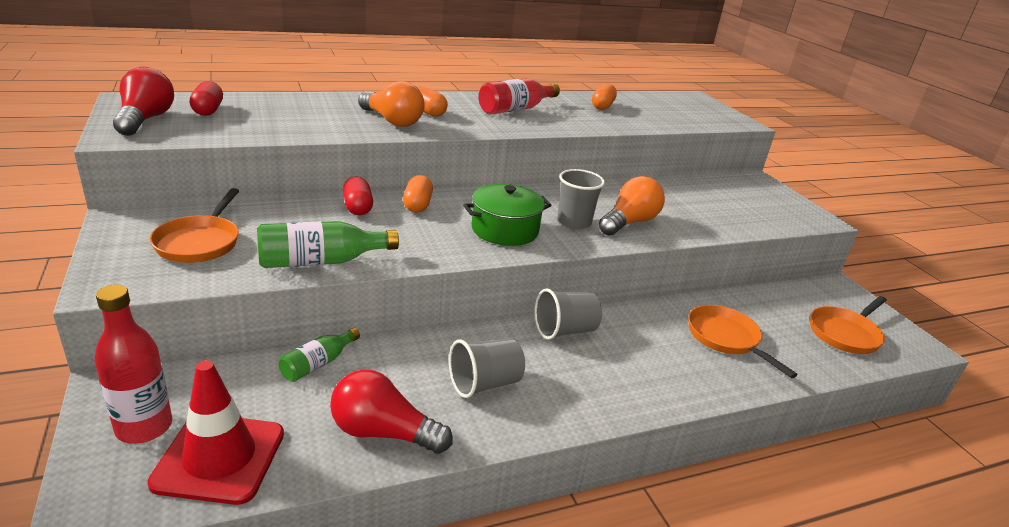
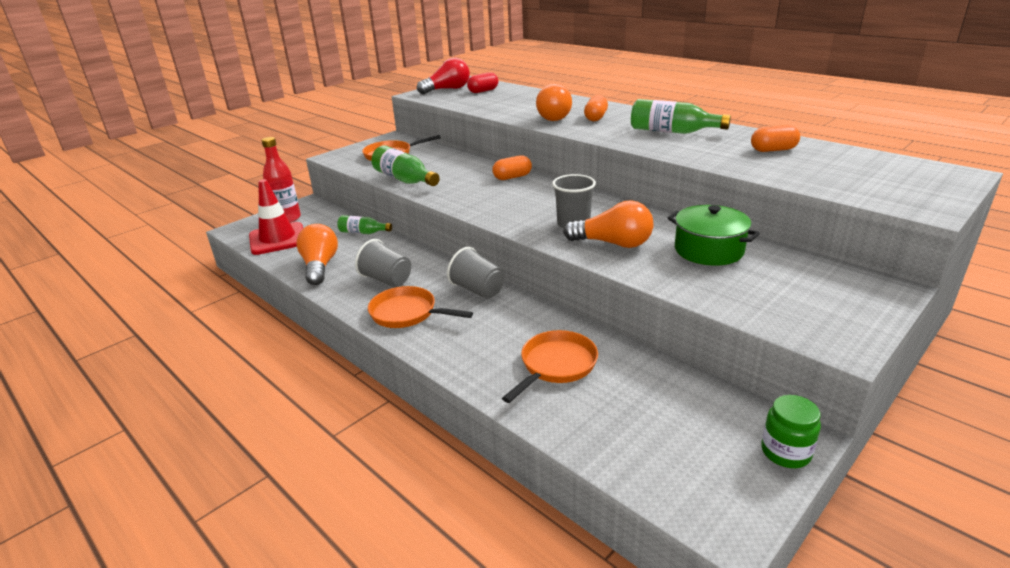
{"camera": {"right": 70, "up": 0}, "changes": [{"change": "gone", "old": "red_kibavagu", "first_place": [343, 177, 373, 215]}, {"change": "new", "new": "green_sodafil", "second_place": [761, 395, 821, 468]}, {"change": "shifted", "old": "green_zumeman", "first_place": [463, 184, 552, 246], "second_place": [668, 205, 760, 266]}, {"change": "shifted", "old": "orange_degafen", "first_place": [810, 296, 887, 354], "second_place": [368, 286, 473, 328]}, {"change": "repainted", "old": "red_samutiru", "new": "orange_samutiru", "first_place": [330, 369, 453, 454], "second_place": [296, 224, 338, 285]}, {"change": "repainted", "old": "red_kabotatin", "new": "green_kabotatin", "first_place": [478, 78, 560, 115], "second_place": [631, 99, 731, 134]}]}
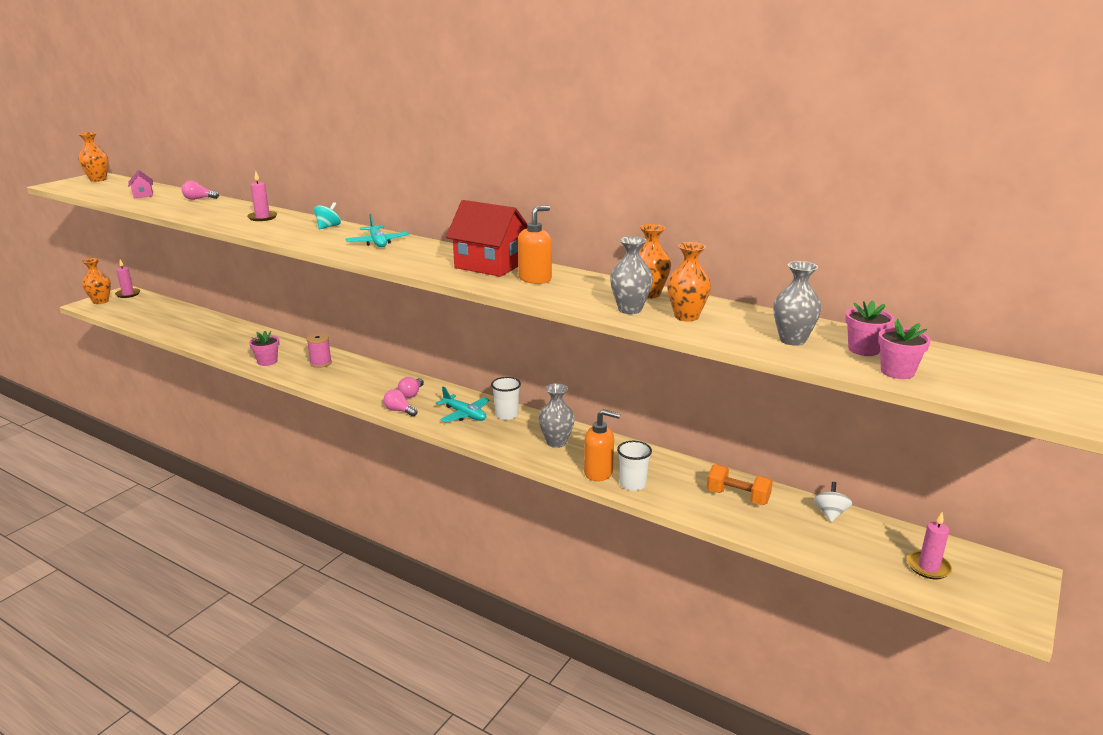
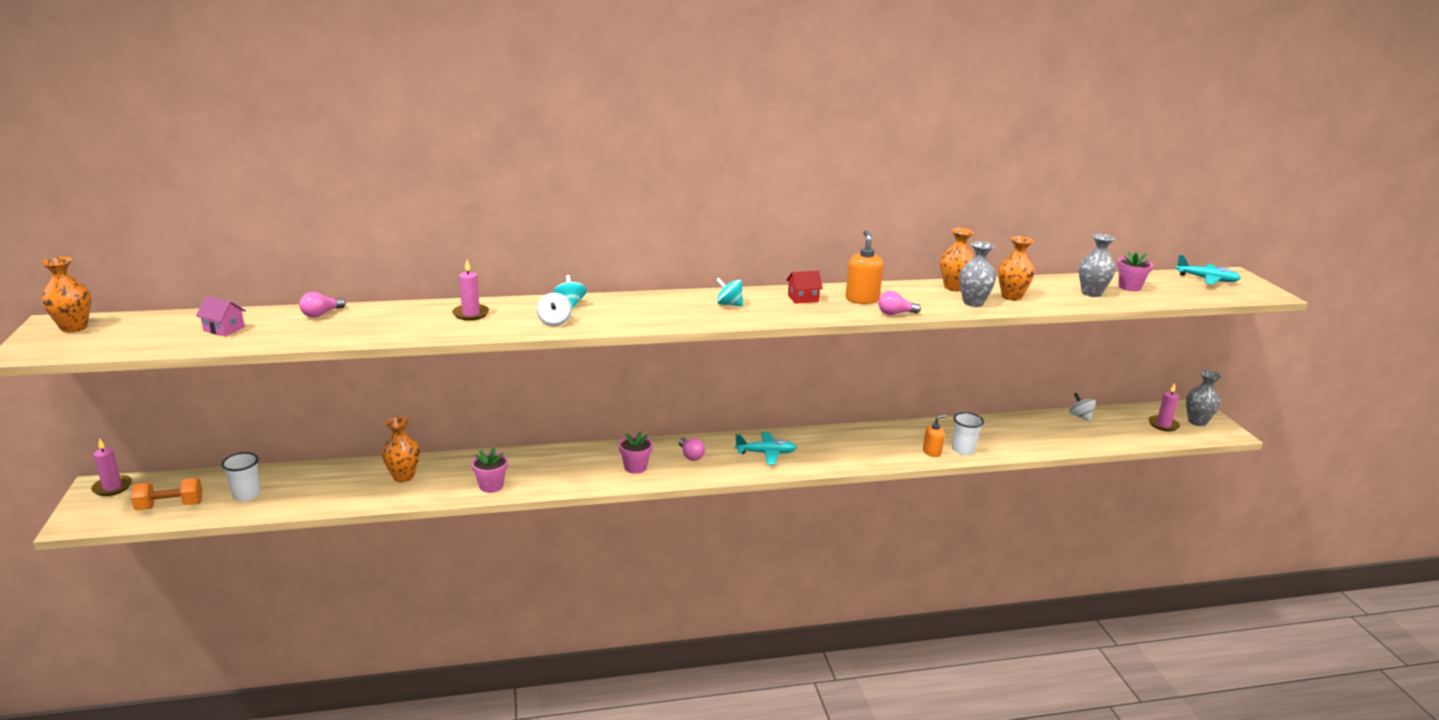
{"camera": {"right": -45, "up": 0}, "changes": [{"change": "gone", "old": "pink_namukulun", "first_place": [306, 333, 332, 368]}, {"change": "new", "new": "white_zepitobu", "second_place": [536, 293, 572, 326]}, {"change": "new", "new": "turquoise_zepitobu", "second_place": [716, 278, 743, 306]}, {"change": "shifted", "old": "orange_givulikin", "first_place": [82, 258, 111, 304], "second_place": [382, 417, 420, 482]}, {"change": "shifted", "old": "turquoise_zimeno", "first_place": [346, 214, 409, 247], "second_place": [1175, 255, 1241, 284]}, {"change": "shifted", "old": "pink_samutiru", "first_place": [383, 389, 418, 417], "second_place": [878, 291, 921, 315]}, {"change": "shifted", "old": "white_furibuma", "first_place": [491, 377, 521, 420], "second_place": [221, 452, 261, 501]}, {"change": "shifted", "old": "grey_givulikin", "first_place": [539, 383, 575, 448], "second_place": [1186, 370, 1221, 426]}, {"change": "shifted", "old": "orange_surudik", "first_place": [707, 464, 773, 505], "second_place": [131, 478, 202, 511]}, {"change": "shifted", "old": "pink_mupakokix", "first_place": [878, 319, 931, 379], "second_place": [619, 431, 653, 474]}, {"change": "scaled", "old": "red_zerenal", "first_place": [446, 200, 527, 277], "second_place": [786, 270, 823, 304], "factor": 0.47}, {"change": "scaled", "old": "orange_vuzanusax", "first_place": [584, 409, 621, 482], "second_place": [923, 415, 947, 457], "factor": 0.65}]}
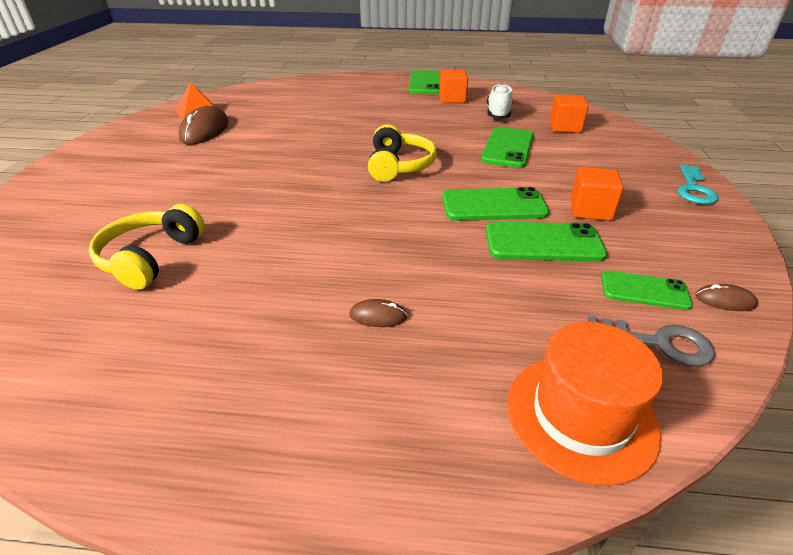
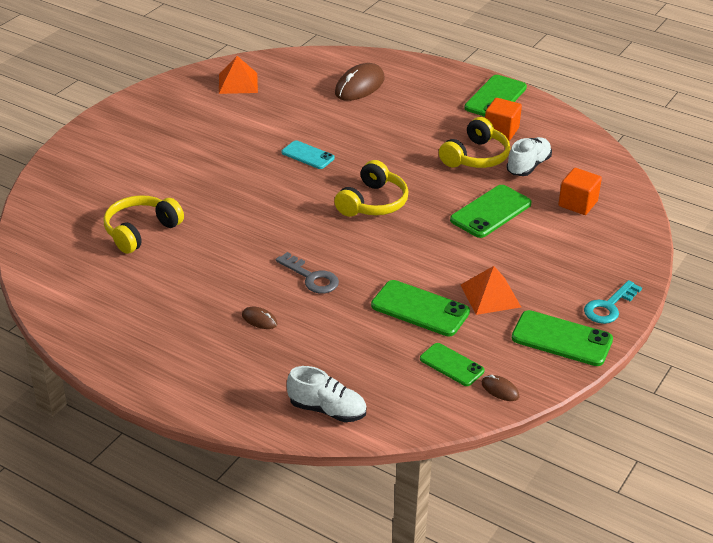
{"camera": {"right": 25, "up": 0}, "changes": [{"change": "new", "new": "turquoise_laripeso", "second_place": [282, 140, 335, 169]}, {"change": "new", "new": "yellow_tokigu", "second_place": [439, 117, 510, 168]}, {"change": "shifted", "old": "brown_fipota", "first_place": [178, 106, 229, 145], "second_place": [335, 63, 384, 101]}, {"change": "shifted", "old": "green_laripeso", "first_place": [442, 187, 549, 221], "second_place": [512, 310, 613, 366]}, {"change": "shifted", "old": "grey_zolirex", "first_place": [587, 316, 715, 367], "second_place": [276, 252, 339, 293]}, {"change": "swapped", "old": "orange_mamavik", "new": "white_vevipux", "first_place": [507, 322, 663, 486], "second_place": [287, 366, 366, 422]}, {"change": "swapped", "old": "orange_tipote", "new": "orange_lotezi", "first_place": [570, 167, 624, 221], "second_place": [461, 266, 521, 315]}]}
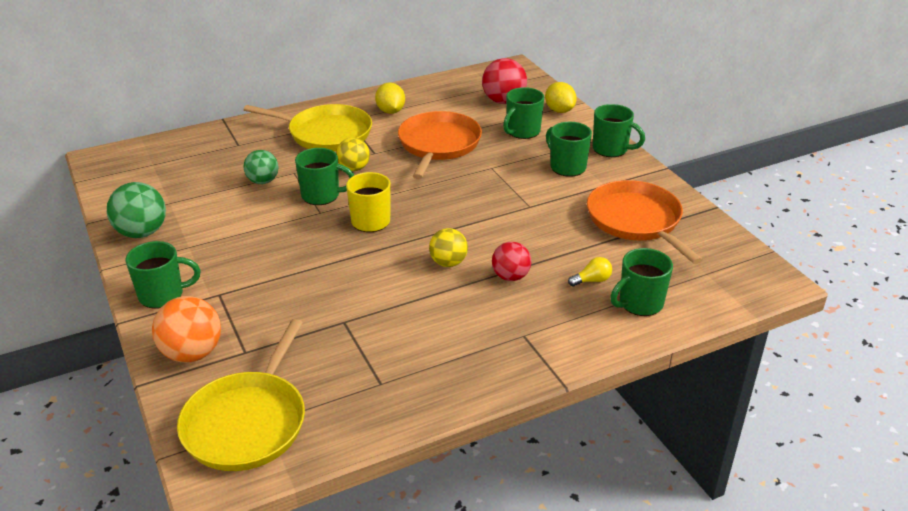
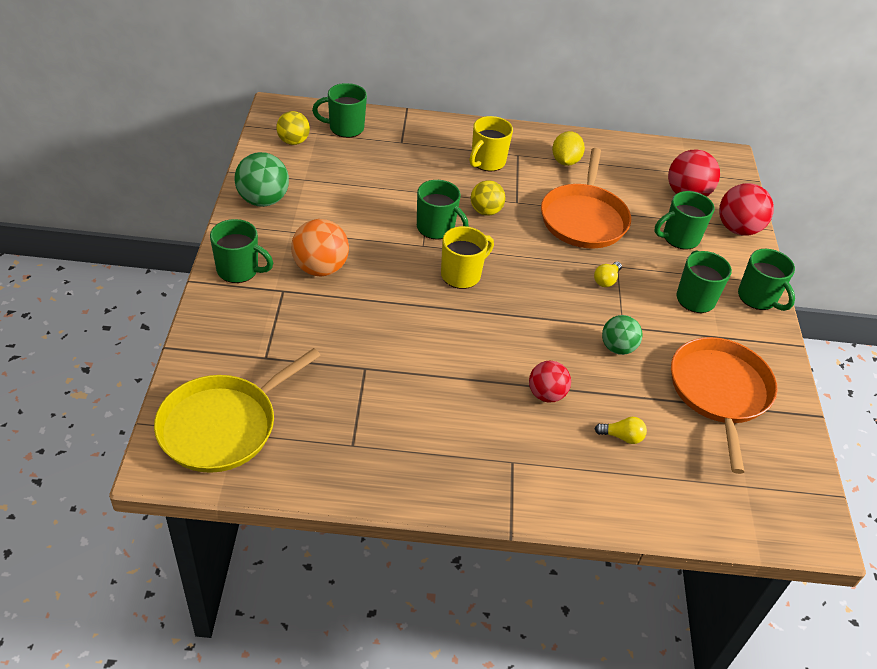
{"camera": {"right": 25, "up": 10}, "changes": [{"change": "new", "new": "yellow_samutiru", "second_place": [594, 262, 622, 287]}, {"change": "shifted", "old": "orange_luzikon", "first_place": [152, 296, 221, 363], "second_place": [291, 219, 349, 276]}, {"change": "shifted", "old": "green_luzikon", "first_place": [243, 150, 279, 184], "second_place": [602, 315, 643, 355]}, {"change": "shifted", "old": "yellow_luzikon", "first_place": [429, 228, 468, 267], "second_place": [276, 111, 310, 145]}, {"change": "shifted", "old": "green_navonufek", "first_place": [610, 248, 673, 316], "second_place": [312, 83, 367, 138]}, {"change": "swapped", "old": "yellow_degafen", "new": "yellow_navonufek", "first_place": [244, 104, 372, 151], "second_place": [470, 116, 513, 172]}, {"change": "swapped", "old": "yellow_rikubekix", "new": "red_luzikon", "first_place": [545, 82, 577, 113], "second_place": [719, 183, 774, 235]}, {"change": "rotated", "old": "orange_degafen", "first_place": [398, 111, 482, 179], "second_place": [541, 148, 631, 248], "degrees": 150}]}
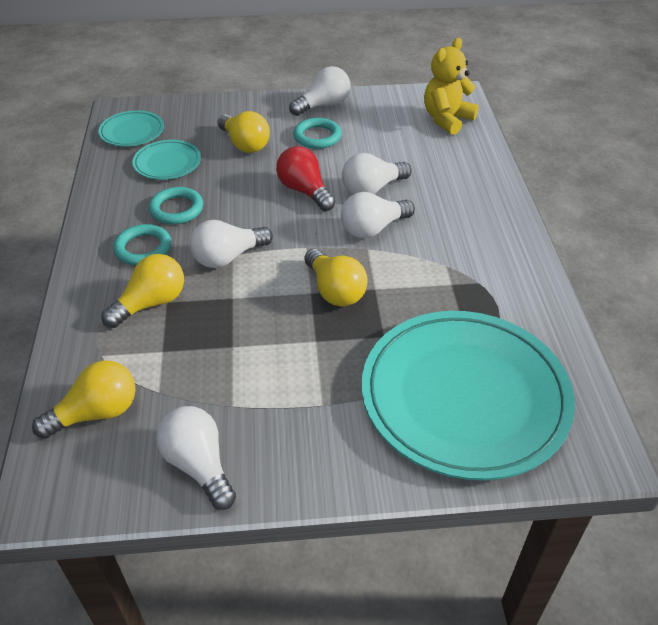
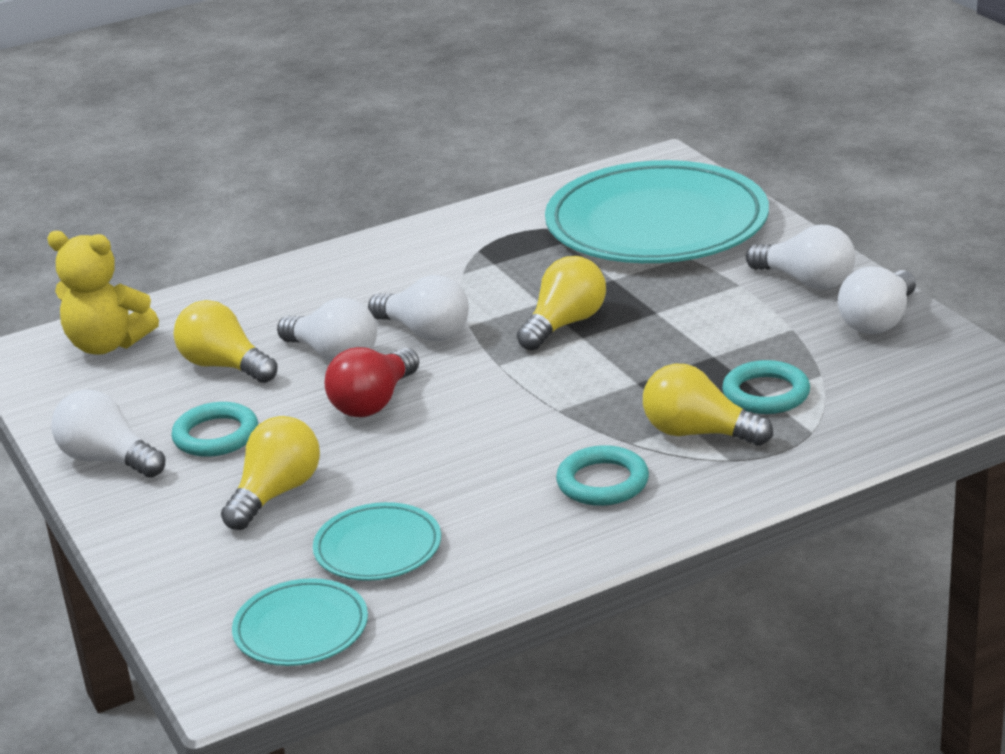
{"camera": {"right": -110, "up": -15}, "changes": [{"change": "shifted", "old": "yellow_samutiru", "first_place": [32, 360, 136, 439], "second_place": [173, 300, 278, 383]}, {"change": "shifted", "old": "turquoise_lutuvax", "first_place": [149, 187, 203, 224], "second_place": [722, 360, 810, 414]}, {"change": "shifted", "old": "white_samutiru", "first_place": [190, 220, 273, 268], "second_place": [746, 225, 855, 290]}]}
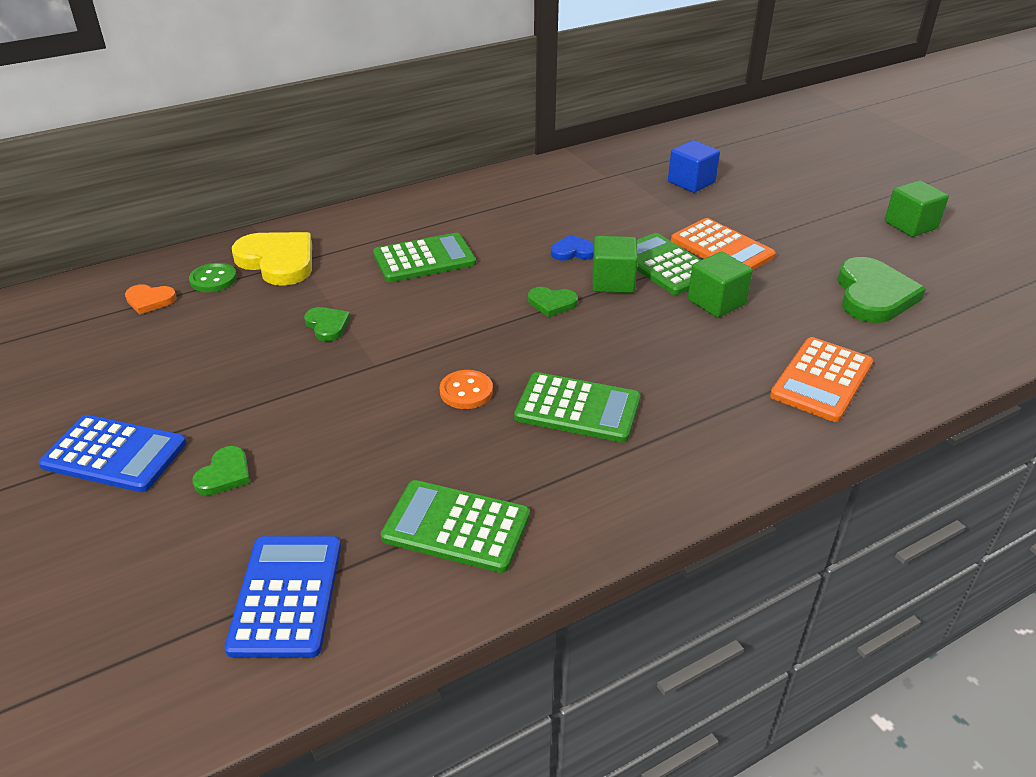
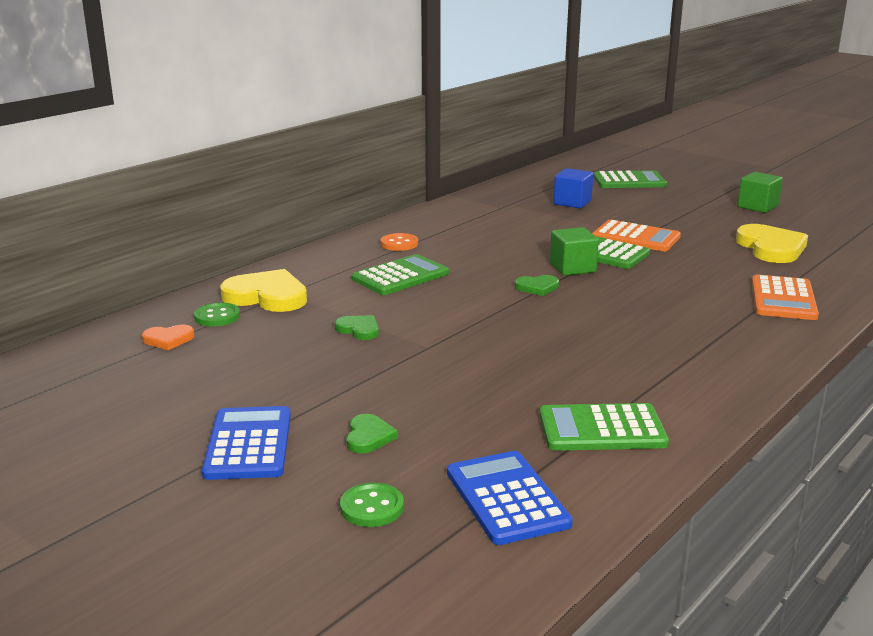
{"camera": {"right": -20, "up": -15}, "changes": [{"change": "gone", "old": "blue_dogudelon", "first_place": [551, 235, 594, 261]}, {"change": "gone", "old": "green_tipote", "first_place": [688, 251, 753, 318]}, {"change": "new", "new": "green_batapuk", "second_place": [340, 483, 404, 527]}, {"change": "shifted", "old": "orange_batapuk", "first_place": [440, 370, 493, 409], "second_place": [381, 233, 418, 251]}, {"change": "shifted", "old": "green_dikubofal", "first_place": [514, 372, 641, 443], "second_place": [593, 170, 667, 188]}, {"change": "repainted", "old": "green_dogudelon", "new": "yellow_dogudelon", "first_place": [837, 257, 926, 323], "second_place": [736, 224, 808, 263]}, {"change": "rotated", "old": "blue_dikubofal", "first_place": [38, 415, 187, 492], "second_place": [202, 406, 291, 480], "degrees": -90}]}
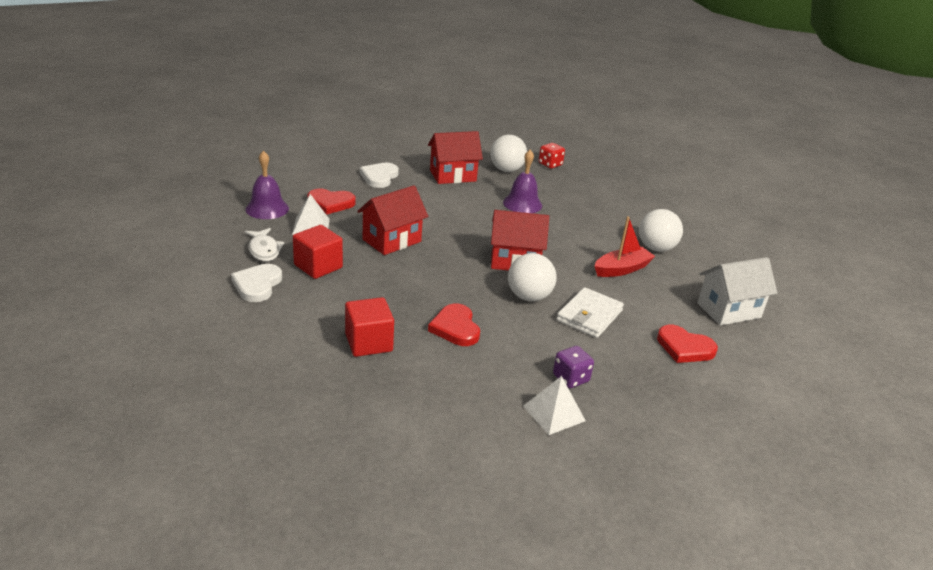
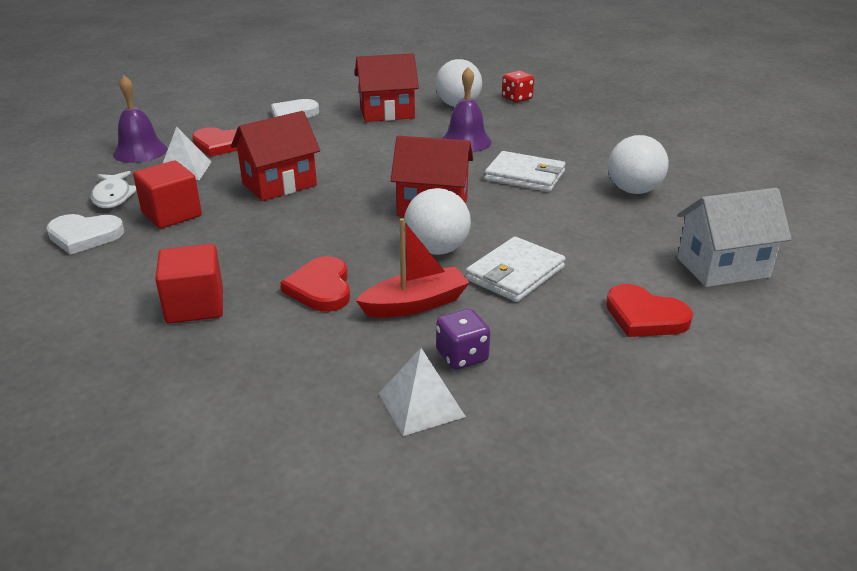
{"camera": {"right": 10, "up": 0}, "changes": [{"change": "new", "new": "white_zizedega", "second_place": [485, 151, 565, 192]}, {"change": "shifted", "old": "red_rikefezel", "first_place": [595, 217, 655, 277], "second_place": [356, 218, 470, 318]}, {"change": "rotated", "old": "white_dogudelon", "first_place": [231, 264, 282, 302], "second_place": [46, 214, 124, 255], "degrees": -105}]}
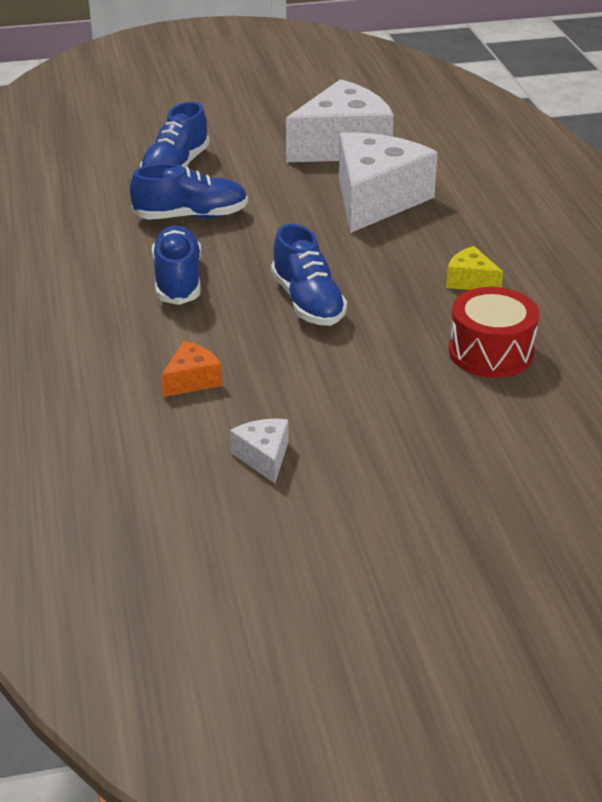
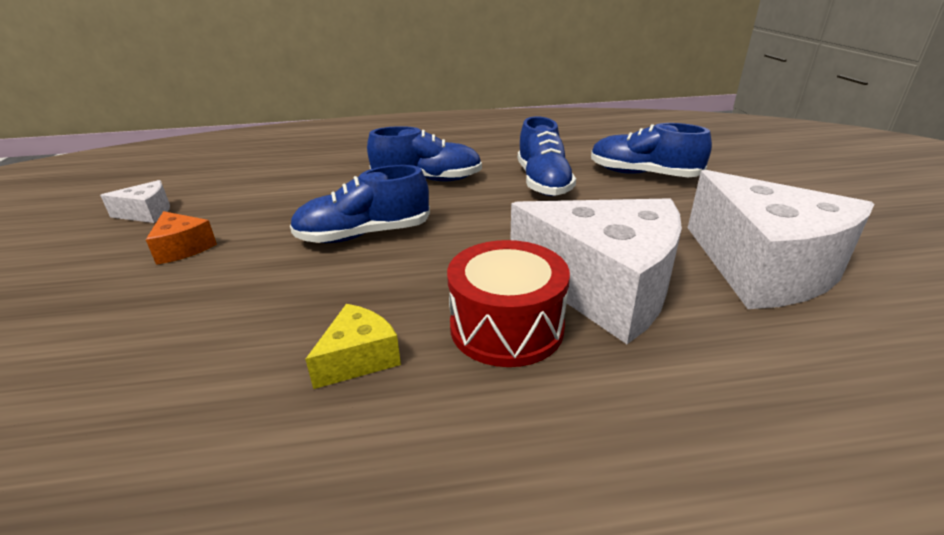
{"camera": {"right": 95, "up": -5}, "changes": [{"change": "shifted", "old": "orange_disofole", "first_place": [161, 341, 222, 397], "second_place": [146, 211, 217, 265]}, {"change": "shifted", "old": "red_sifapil", "first_place": [449, 287, 539, 378], "second_place": [447, 240, 570, 367]}]}
